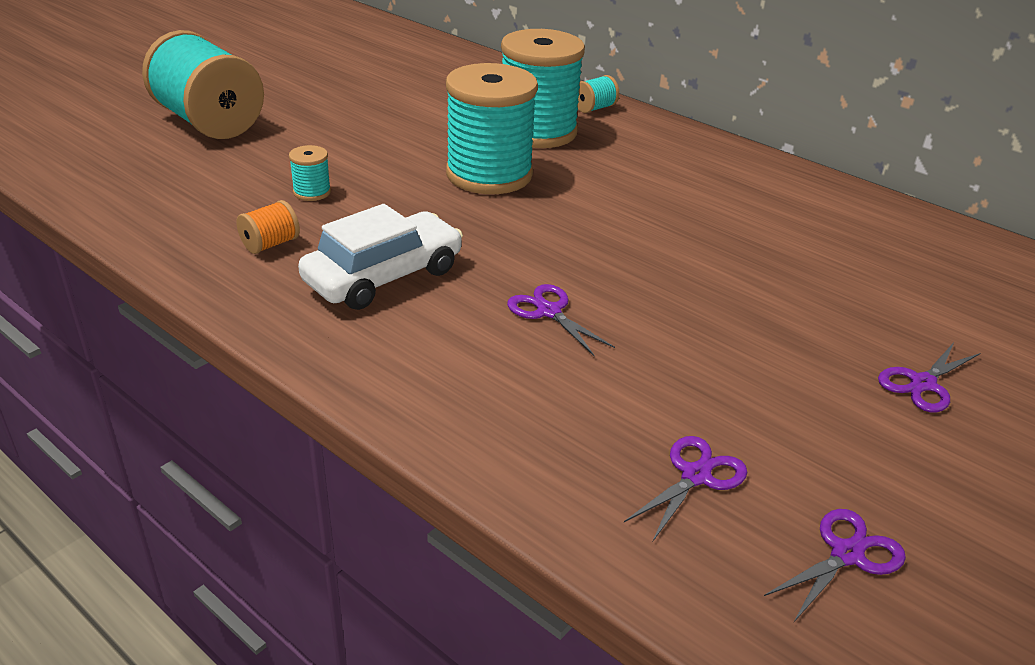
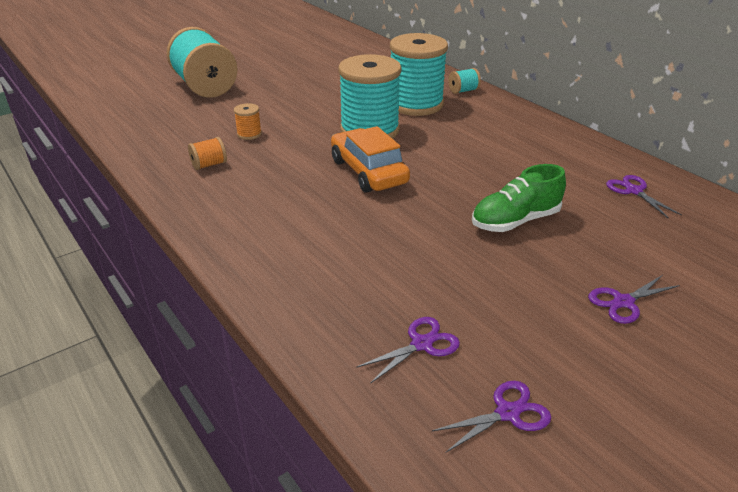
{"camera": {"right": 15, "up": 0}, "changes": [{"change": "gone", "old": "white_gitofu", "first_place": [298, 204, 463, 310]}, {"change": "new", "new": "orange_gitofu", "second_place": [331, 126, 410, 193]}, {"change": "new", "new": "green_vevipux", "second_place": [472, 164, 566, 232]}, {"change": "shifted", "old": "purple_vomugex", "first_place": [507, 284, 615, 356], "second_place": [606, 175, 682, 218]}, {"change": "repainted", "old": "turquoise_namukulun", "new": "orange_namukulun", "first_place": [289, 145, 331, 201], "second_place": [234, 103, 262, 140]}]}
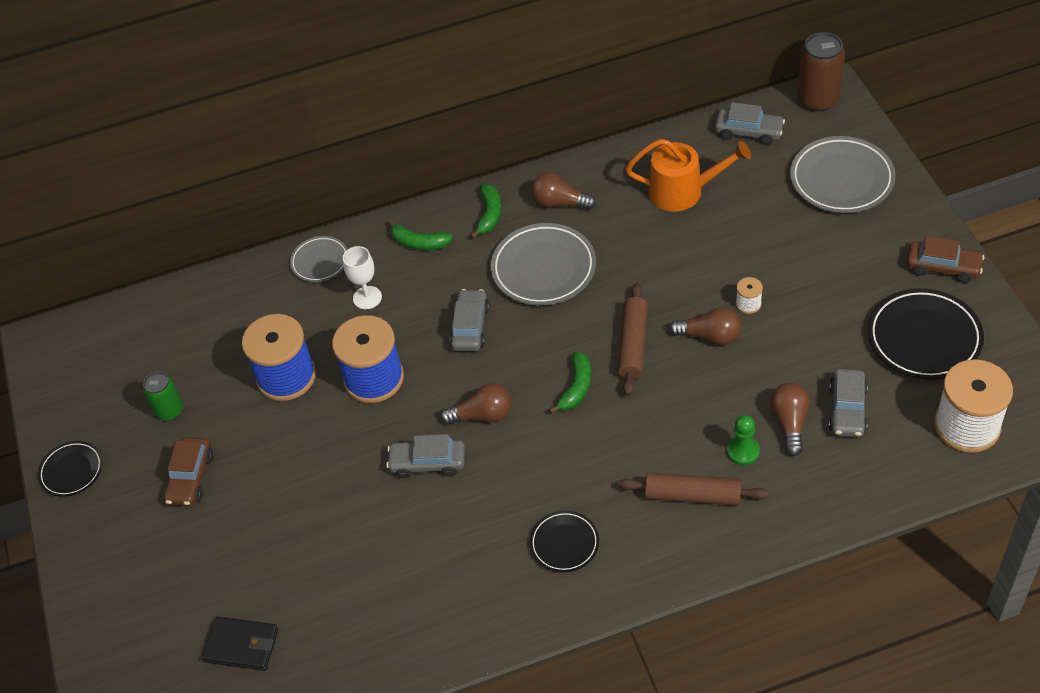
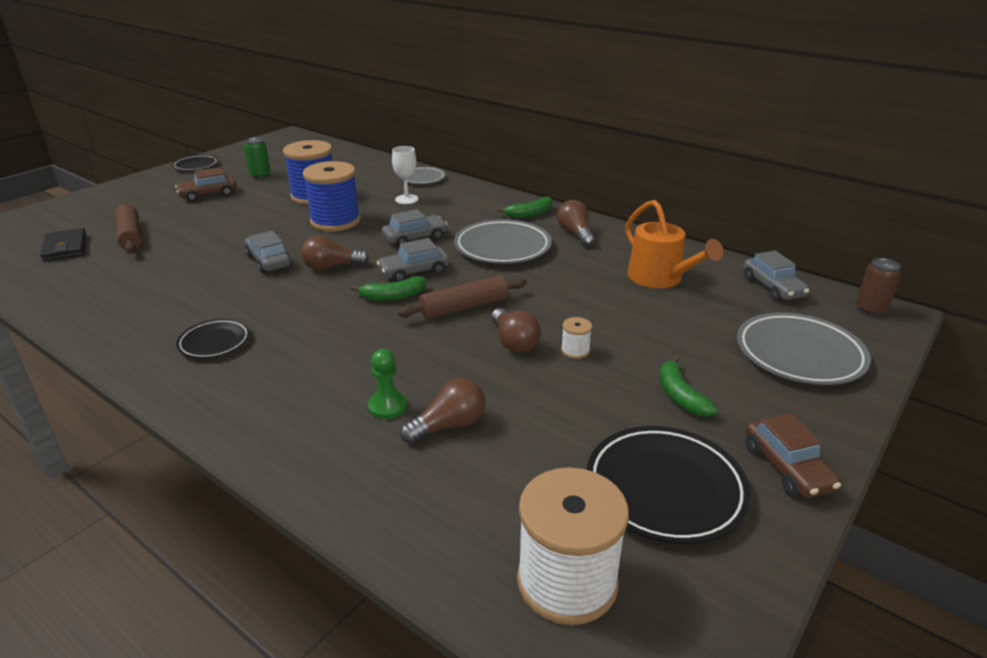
{"camera": {"right": 50, "up": -20}, "changes": [{"change": "shifted", "old": "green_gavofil", "first_place": [388, 219, 453, 250], "second_place": [660, 356, 717, 417]}, {"change": "shifted", "old": "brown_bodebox", "first_place": [618, 473, 768, 506], "second_place": [115, 203, 142, 252]}, {"change": "shifted", "old": "grey_gitofu", "first_place": [828, 369, 868, 437], "second_place": [377, 238, 449, 282]}, {"change": "rotated", "old": "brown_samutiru", "first_place": [440, 383, 511, 425], "second_place": [301, 235, 370, 271], "degrees": 120}, {"change": "scaled", "old": "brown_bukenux", "first_place": [797, 32, 845, 112], "second_place": [856, 258, 901, 316], "factor": 0.62}]}
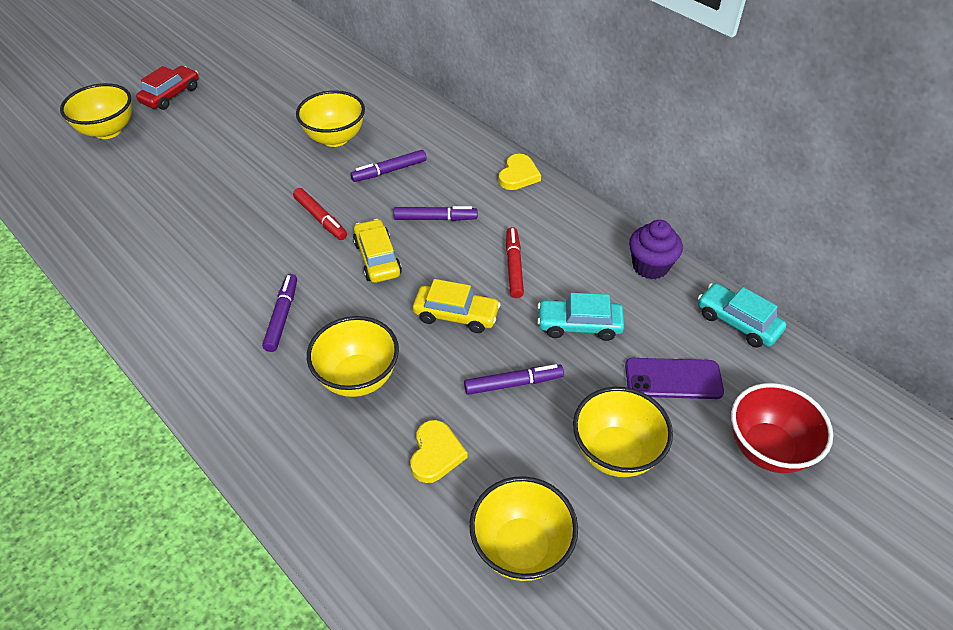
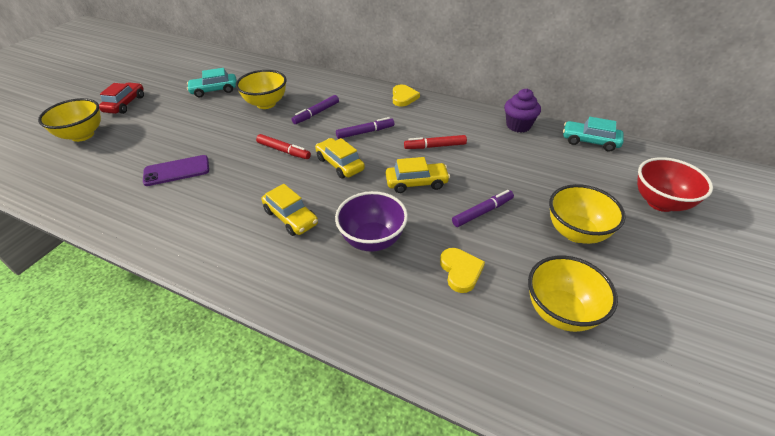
{"camera": {"right": -20, "up": -5}, "changes": [{"change": "shifted", "old": "turquoise_gitofu", "first_place": [537, 293, 624, 341], "second_place": [187, 68, 237, 97]}, {"change": "shifted", "old": "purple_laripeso", "first_place": [625, 358, 724, 399], "second_place": [143, 155, 209, 186]}, {"change": "swapped", "old": "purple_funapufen", "new": "yellow_gitofu", "first_place": [262, 274, 297, 352], "second_place": [261, 184, 318, 236]}, {"change": "repainted", "old": "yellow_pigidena", "new": "purple_pigidena", "first_place": [307, 316, 399, 397], "second_place": [335, 191, 408, 252]}, {"change": "rotated", "old": "red_funapufen", "first_place": [506, 227, 524, 298], "second_place": [404, 135, 467, 149], "degrees": -75}]}
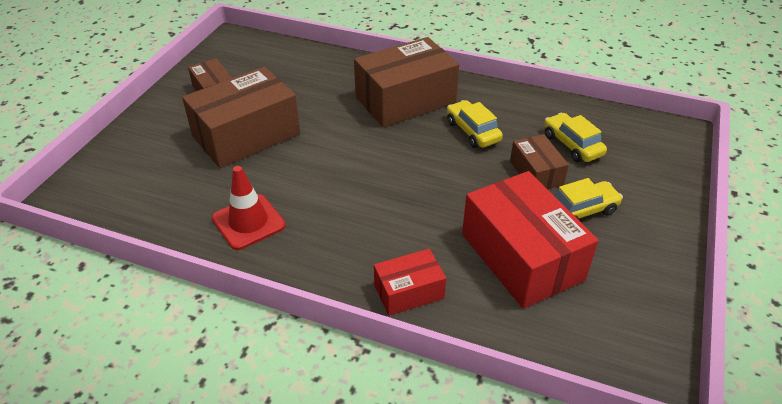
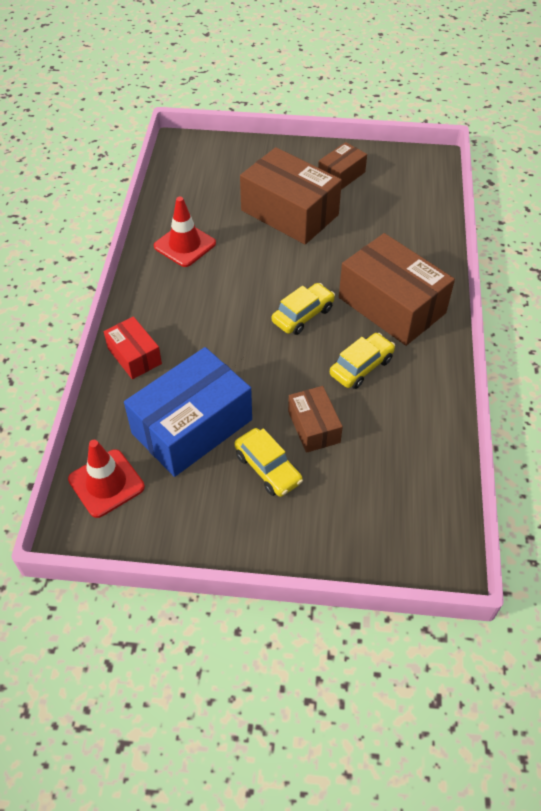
{"camera": {"right": 75, "up": 10}, "changes": [{"change": "new", "new": "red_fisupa", "second_place": [68, 440, 145, 518]}, {"change": "shifted", "old": "yellow_gitofu", "first_place": [544, 113, 607, 162], "second_place": [272, 283, 335, 335]}, {"change": "repainted", "old": "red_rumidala", "new": "blue_rumidala", "first_place": [462, 171, 598, 309], "second_place": [124, 347, 252, 477]}, {"change": "rotated", "old": "brown_rumidala", "first_place": [510, 134, 569, 189], "second_place": [288, 386, 343, 453], "degrees": -75}]}
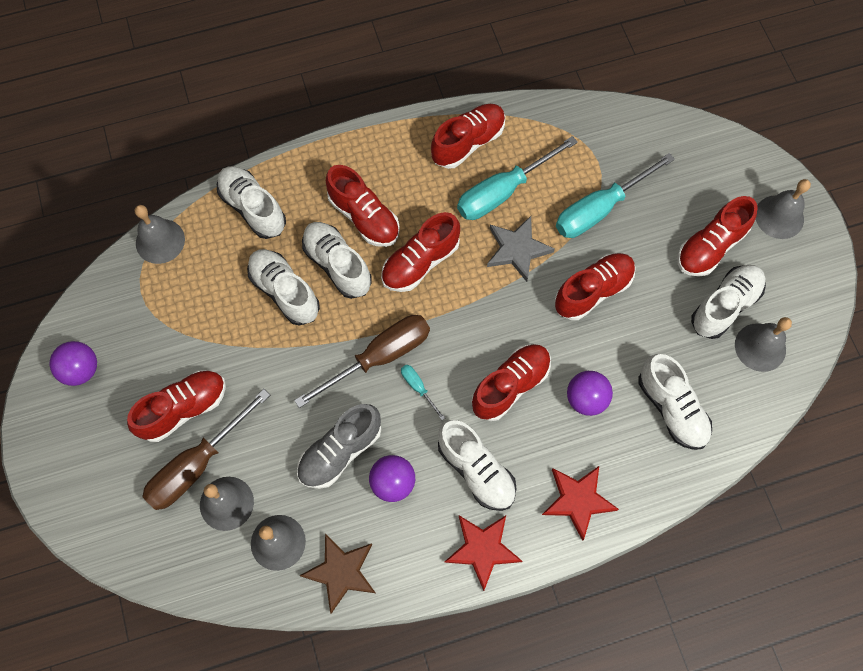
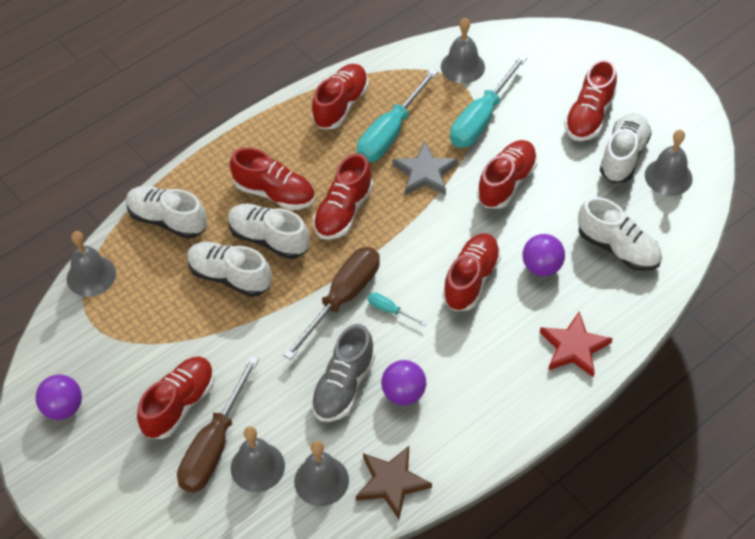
{"camera": {"right": -20, "up": -15}, "changes": [{"change": "gone", "old": "white_vevipux", "first_place": [438, 420, 517, 511]}, {"change": "gone", "old": "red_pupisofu", "first_place": [445, 516, 522, 591]}, {"change": "shifted", "old": "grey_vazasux", "first_place": [756, 179, 811, 239], "second_place": [441, 18, 485, 83]}]}
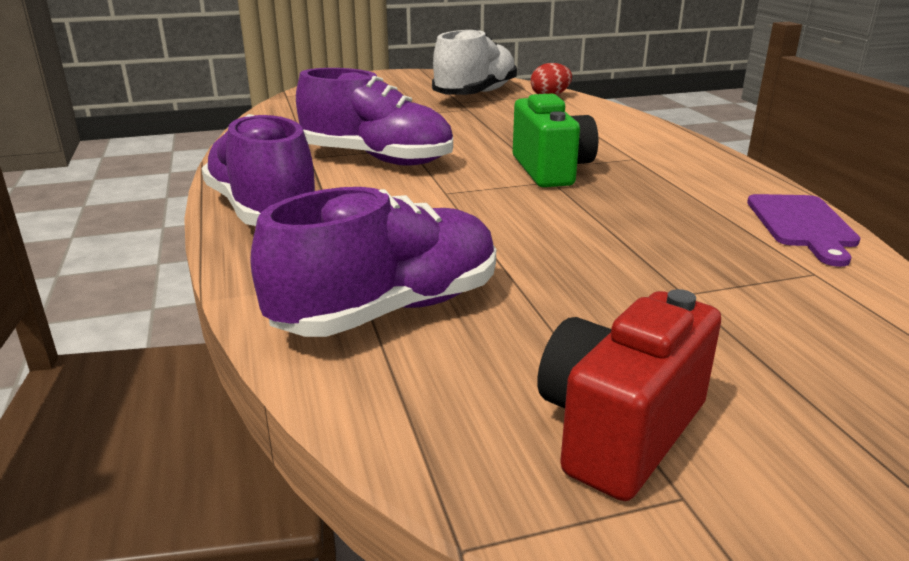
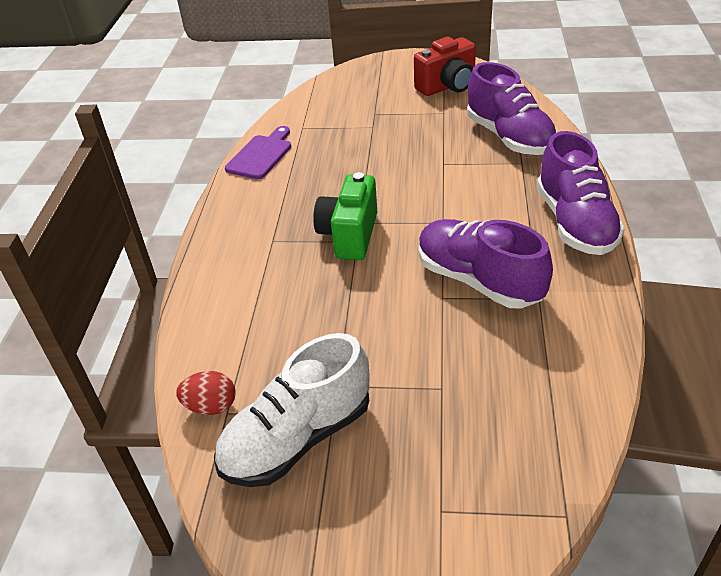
{"camera": {"right": -155, "up": 15}, "changes": [{"change": "rotated", "old": "purple_vevipux", "first_place": [250, 187, 496, 337], "second_place": [467, 62, 557, 155], "degrees": -105}]}
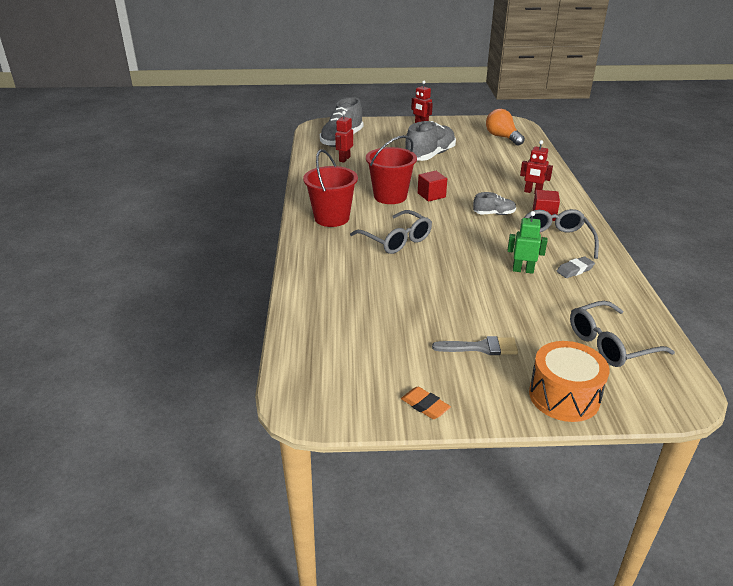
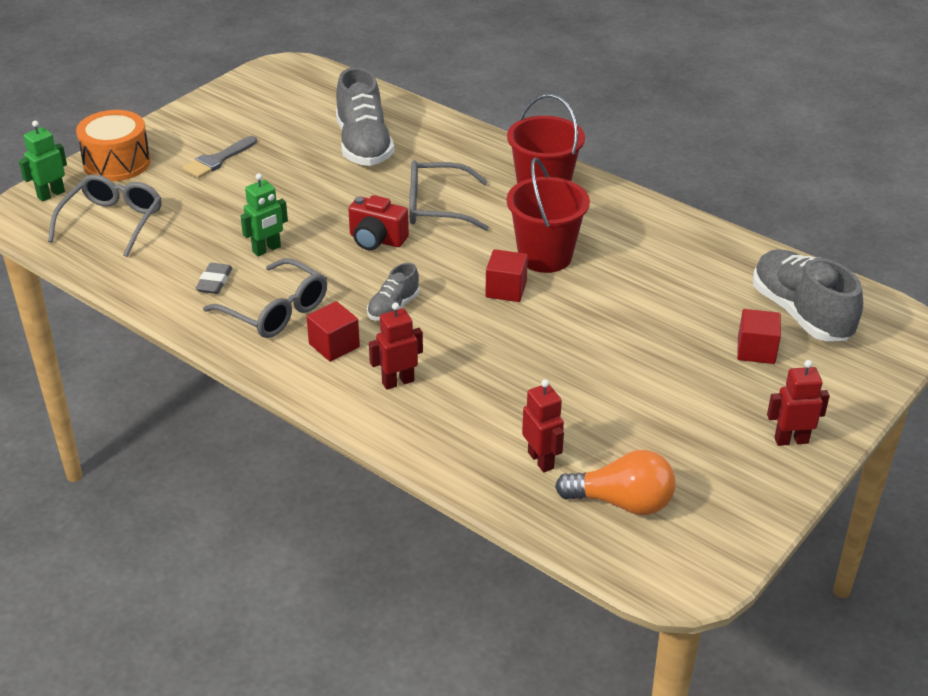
{"camera": {"right": 130, "up": 5}, "changes": [{"change": "gone", "old": "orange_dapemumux", "first_place": [401, 387, 451, 419]}, {"change": "new", "new": "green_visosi", "second_place": [19, 121, 67, 202]}, {"change": "new", "new": "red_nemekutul", "second_place": [348, 195, 409, 250]}, {"change": "new", "new": "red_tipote", "second_place": [737, 309, 781, 364]}, {"change": "shifted", "old": "red_visosi", "first_place": [335, 111, 353, 162], "second_place": [522, 379, 564, 472]}, {"change": "shifted", "old": "grey_vevipux", "first_place": [406, 121, 456, 161], "second_place": [336, 67, 394, 166]}]}
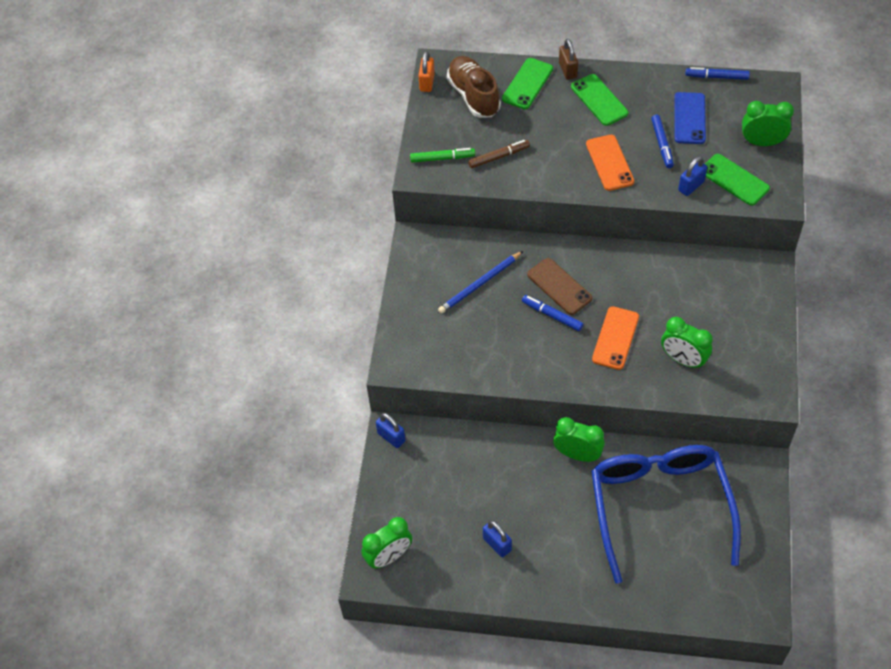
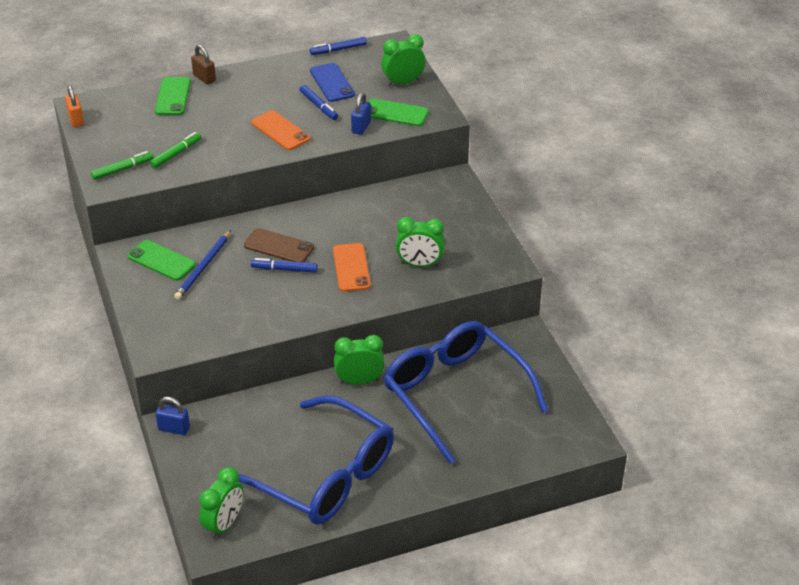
{"camera": {"right": -30, "up": -15}, "changes": [{"change": "gone", "old": "brown_vevipux", "first_place": [447, 56, 501, 118]}, {"change": "shifted", "old": "green_laripeso", "first_place": [571, 74, 628, 126], "second_place": [127, 240, 196, 281]}, {"change": "swapped", "old": "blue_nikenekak", "new": "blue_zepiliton", "first_place": [483, 520, 512, 557], "second_place": [238, 395, 394, 525]}, {"change": "repainted", "old": "brown_funapufen", "new": "green_funapufen", "first_place": [468, 140, 530, 168], "second_place": [150, 132, 201, 169]}]}
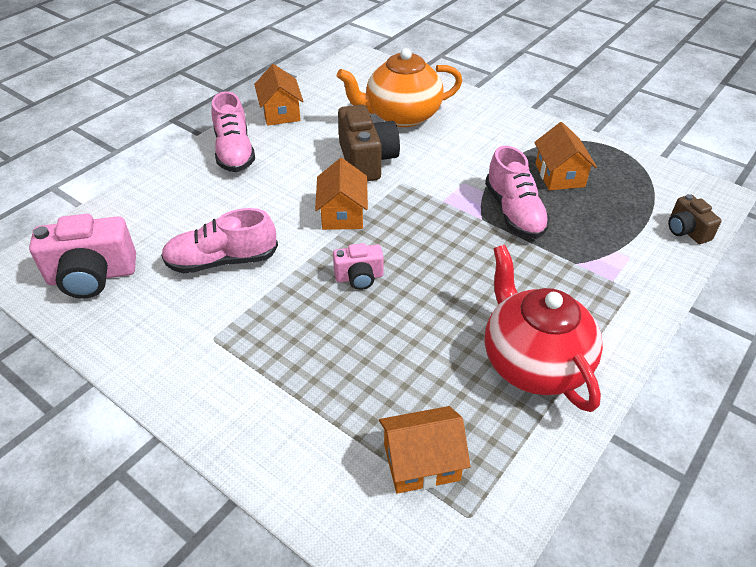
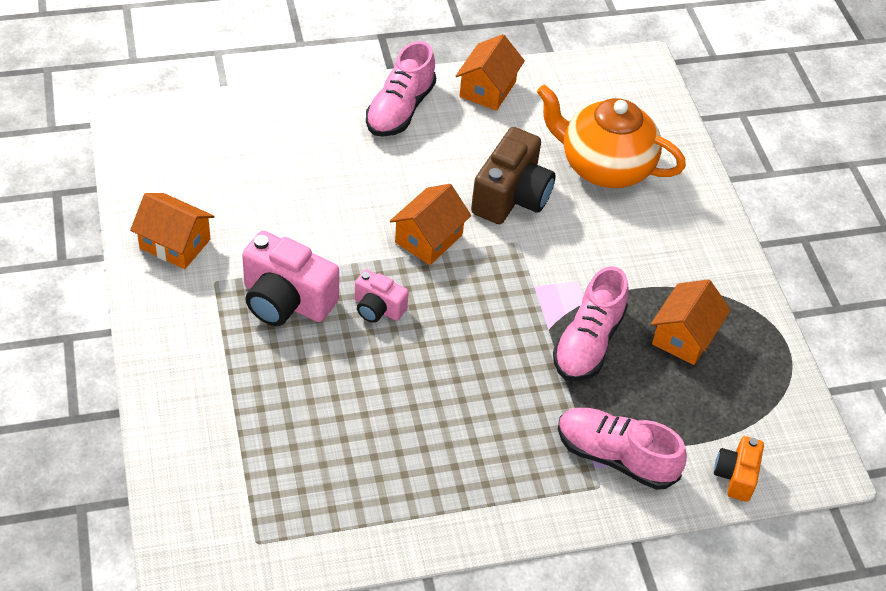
{"camera": {"right": 35, "up": 5}, "changes": [{"change": "gone", "old": "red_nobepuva", "first_place": [485, 245, 603, 412]}, {"change": "shifted", "old": "pink_nemekutul", "first_place": [29, 214, 136, 299], "second_place": [242, 231, 339, 326]}, {"change": "shifted", "old": "pink_vevipux", "first_place": [161, 208, 278, 274], "second_place": [558, 408, 687, 490]}, {"change": "shifted", "old": "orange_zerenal", "first_place": [379, 406, 471, 494], "second_place": [130, 193, 215, 269]}, {"change": "repainted", "old": "brown_nemekutul", "new": "orange_nemekutul", "first_place": [668, 194, 722, 244], "second_place": [714, 436, 764, 502]}]}
